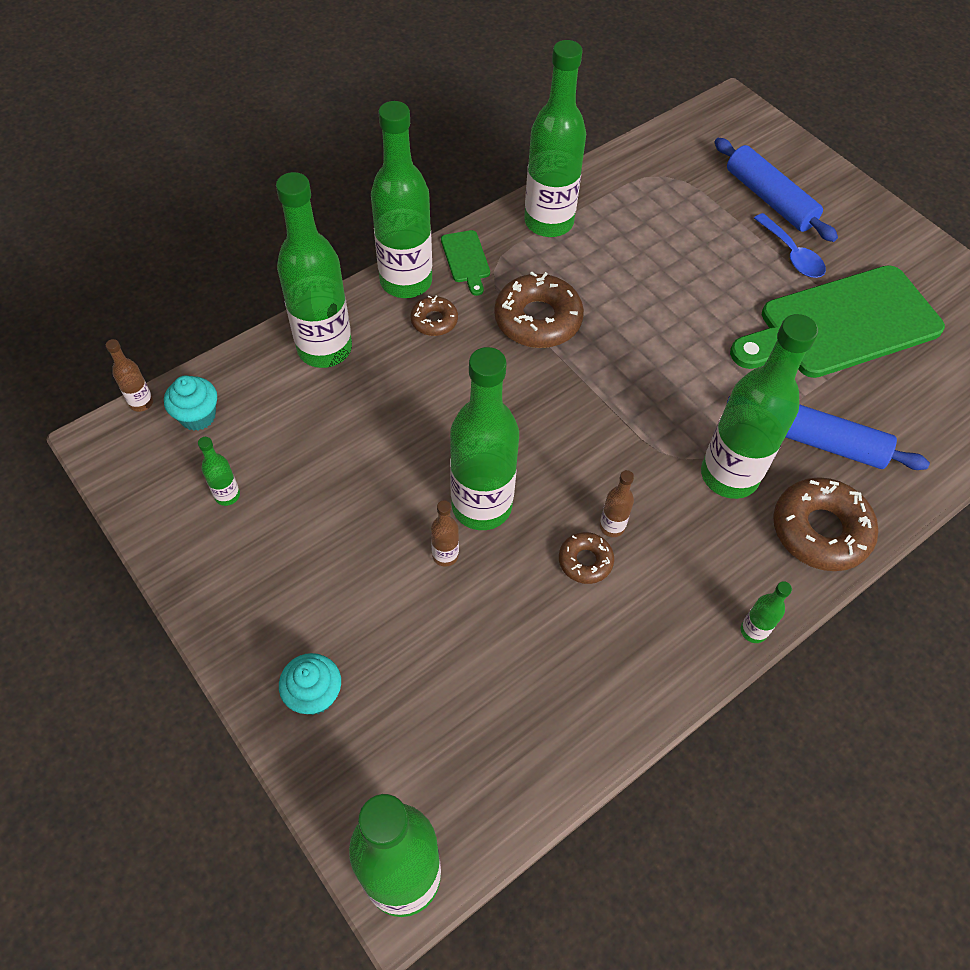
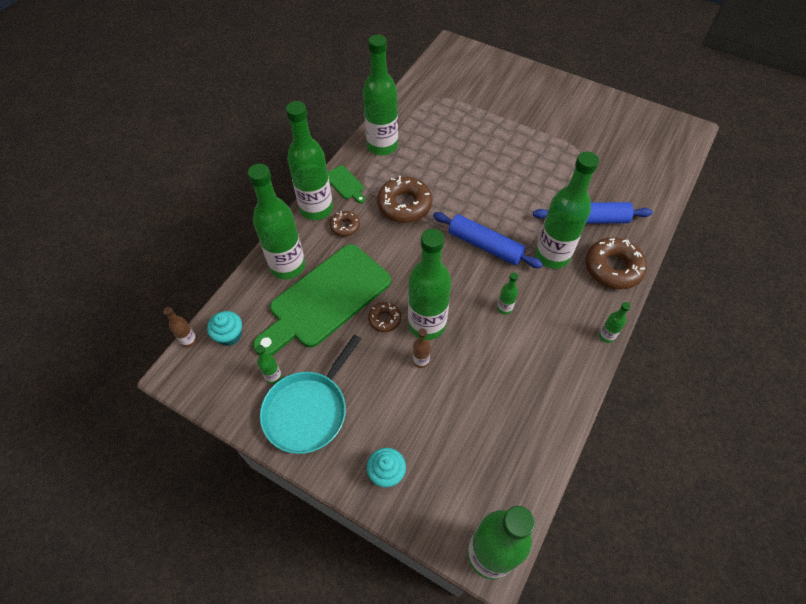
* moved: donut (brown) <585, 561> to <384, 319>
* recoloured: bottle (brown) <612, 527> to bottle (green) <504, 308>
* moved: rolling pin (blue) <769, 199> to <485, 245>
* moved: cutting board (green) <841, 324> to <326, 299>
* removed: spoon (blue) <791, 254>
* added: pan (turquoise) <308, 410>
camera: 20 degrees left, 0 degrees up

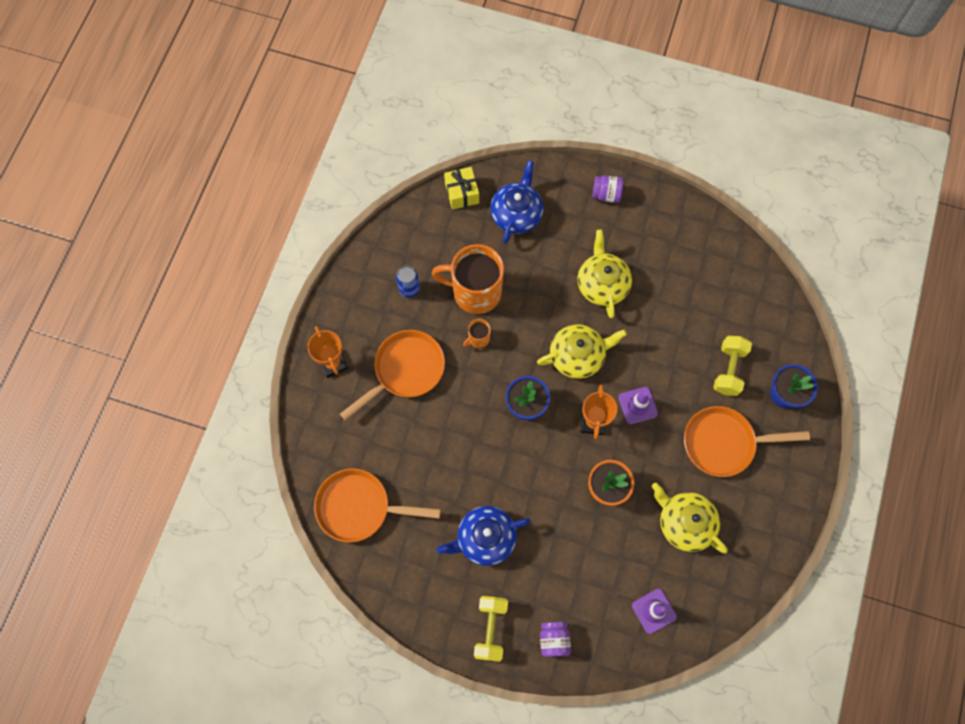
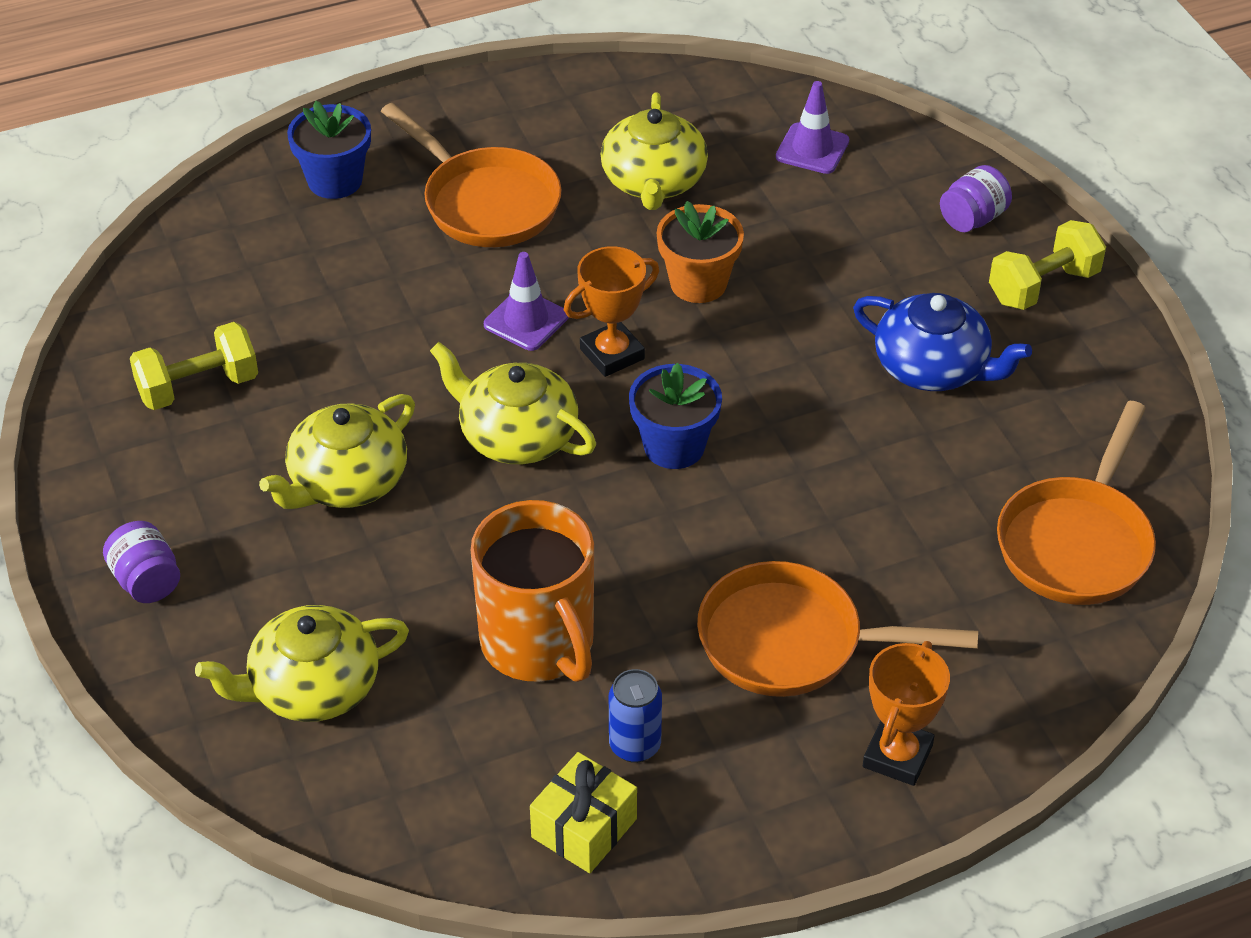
* turned: pan (orange) <359, 507> = <1077, 542> 60 degrees clockwise
* moved: gift (yellow) <461, 193> to <584, 828>
* removed: mug (orange) <478, 338>
* recoloured: teapot (blue) <516, 214> to teapot (yellow) <312, 687>
* moved: dumbbell (yellow) <728, 370> to <198, 387>
camera: 130 degrees left, 25 degrees down

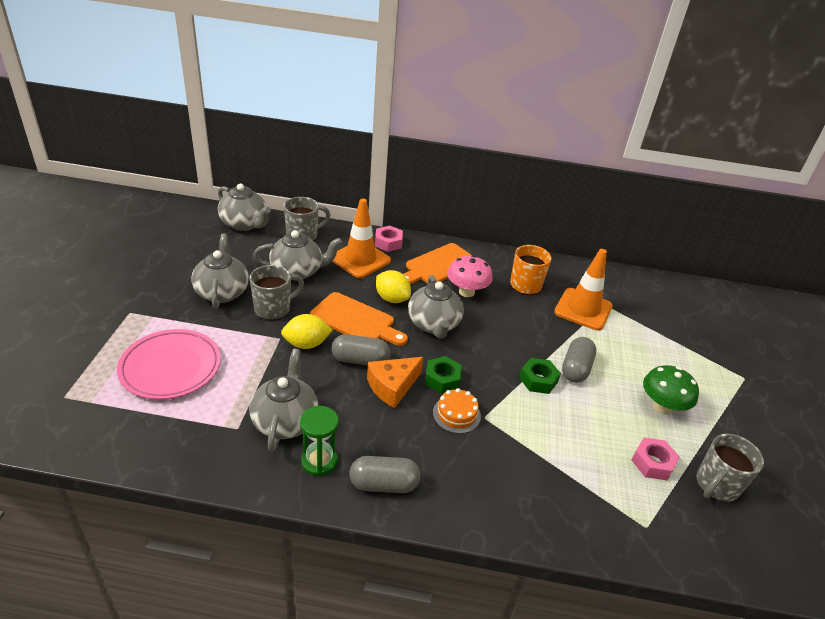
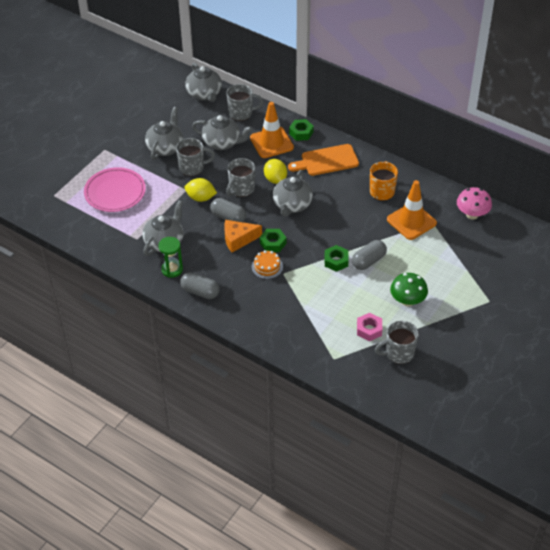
* replaced: cutting board (orange) <356, 320> to mug (grey) <241, 189>
* recoloured: nut (pink) <388, 243> to nut (green) <301, 133>
* moved: mushroom (pink) <466, 292> to <472, 214>
camera: 30 degrees right, 10 degrees up

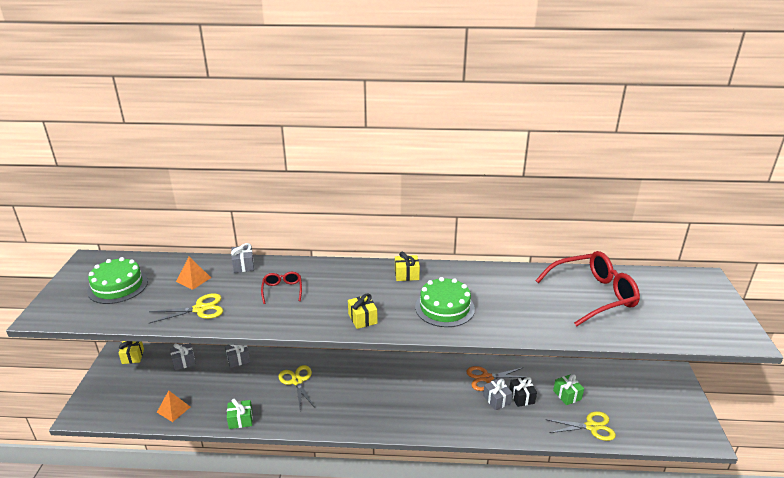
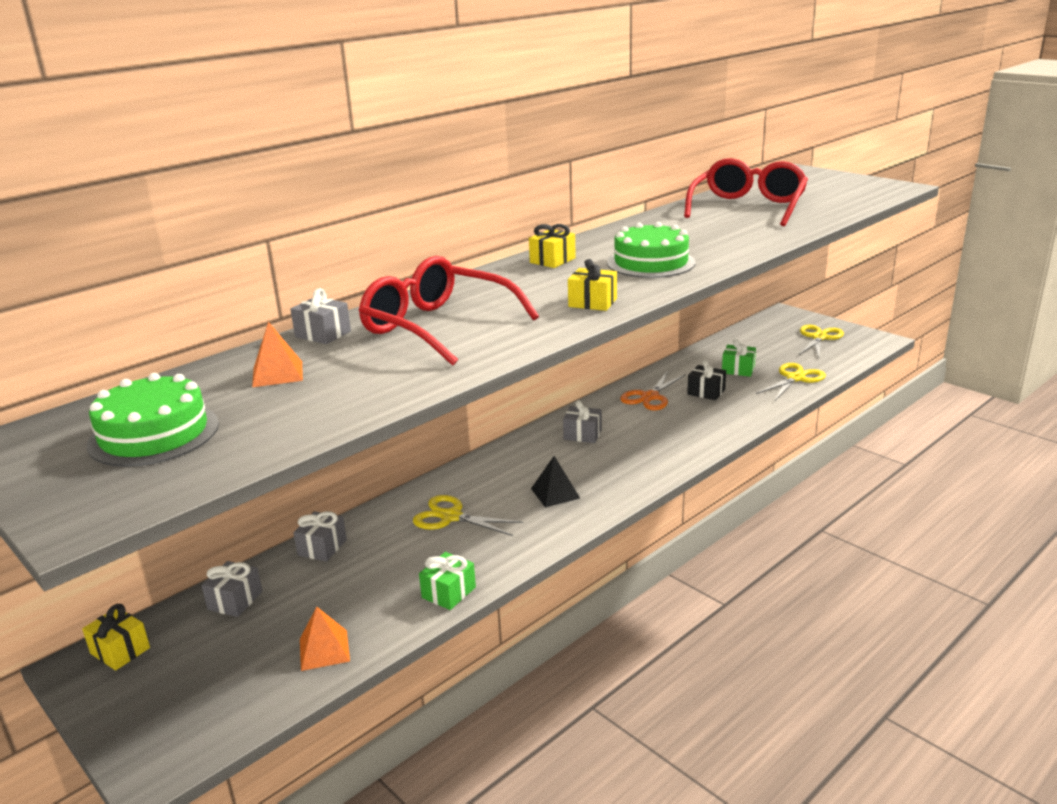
* moved: scissors (yellow) <200, 309> to <819, 337>
* resized: glasses (red) <282, 290> = <439, 327> x2.09
* moved: gift (grey) <496, 400> to <582, 434>
* added: pyramid (black) <555, 493>
camera: 45 degrees left, 5 degrees down

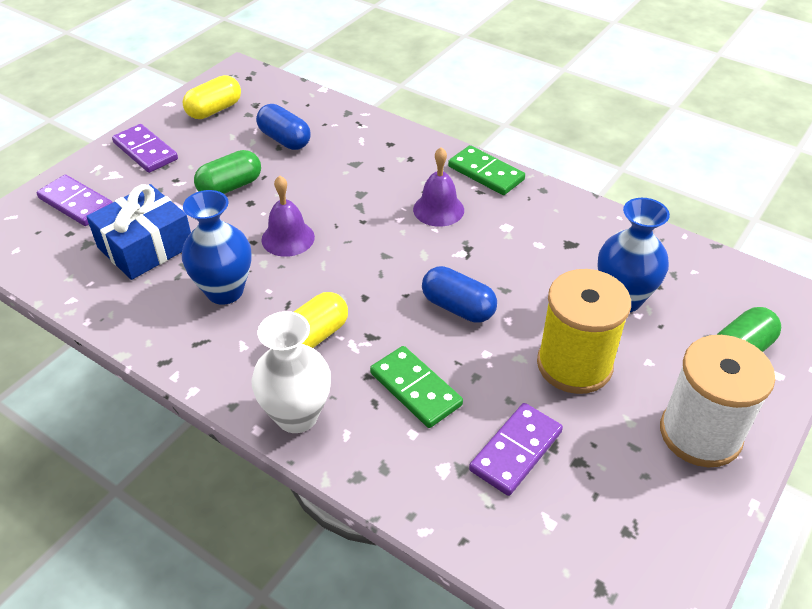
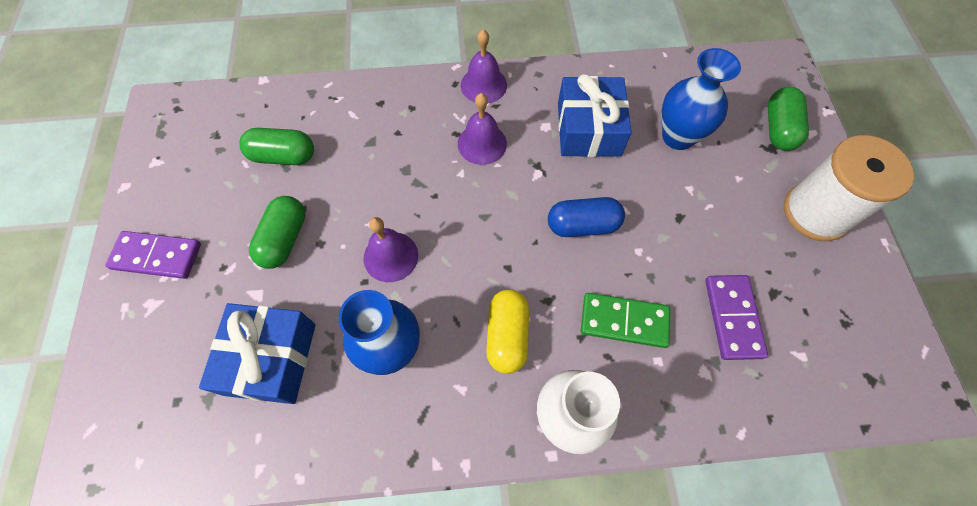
* removed: domino (purple) <76, 203>
* removed: capsule (yellow) <214, 110>
* recoloured: capsule (blue) <284, 139> to capsule (green) <283, 156>
* replaced: domino (green) <485, 173> to bell (purple) <483, 85>
* removed: spool (yellow) <574, 365>
* added: gift (blue) <588, 129>
camera: 40 degrees left, 20 degrees up

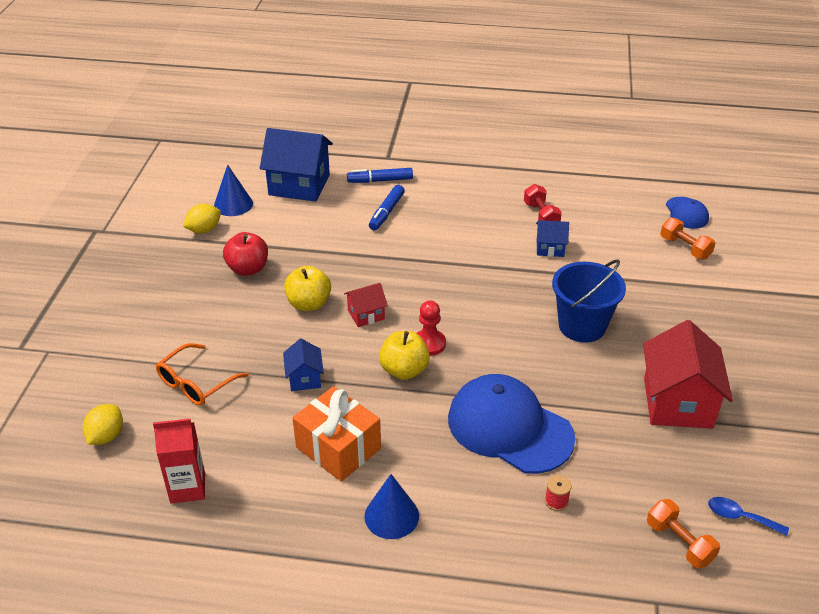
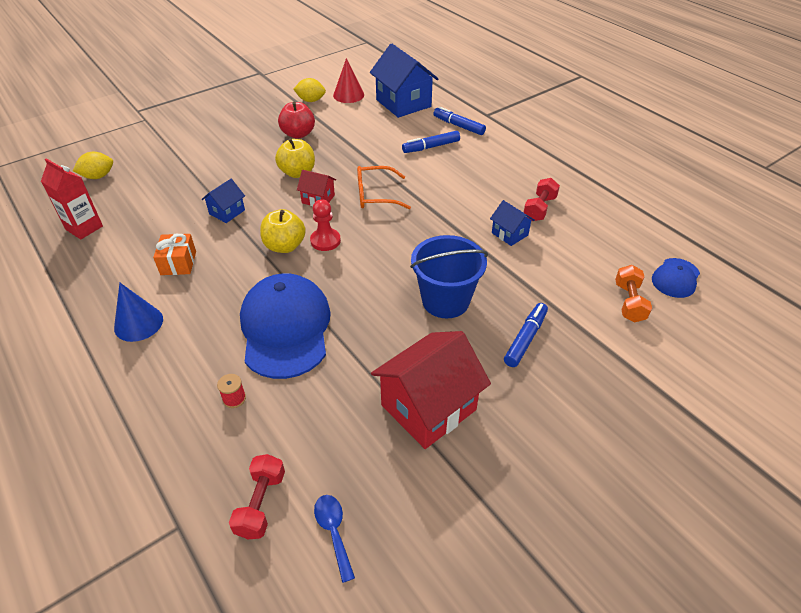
* moved: glasses (orange) <196, 383> to <375, 195>
* recoloured: cone (blue) <233, 204> to cone (red) <348, 95>
* resized: gift (orange) <338, 448> = <178, 263> x0.62
* recoloured: dumbbell (orange) <679, 543> to dumbbell (red) <261, 504>
* added: marker (blue) <525, 339>
camera: 45 degrees right, 5 degrees up

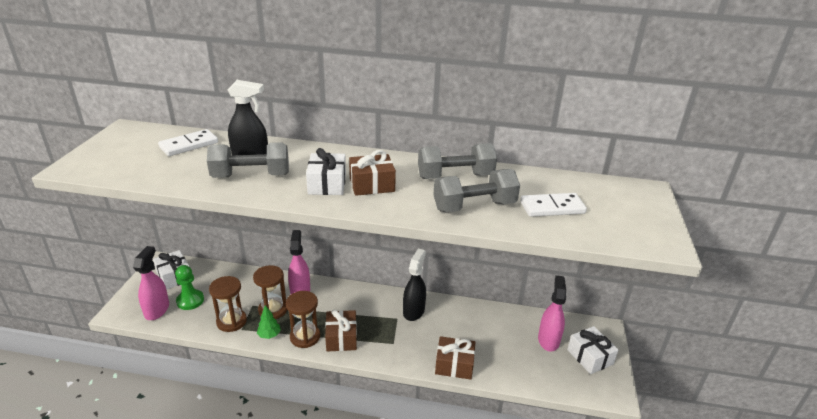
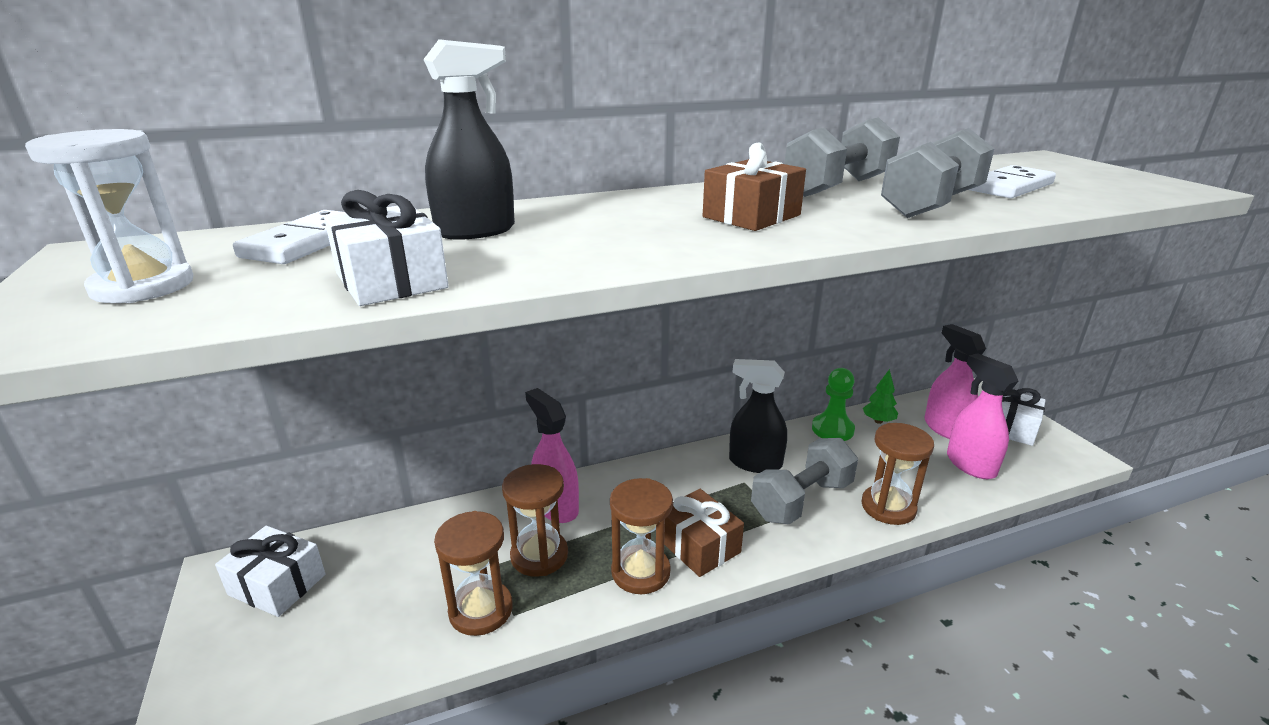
* moved: spray bottle (pink) <157, 310> to <970, 465>
* moved: pawn (green) <190, 300> to <832, 429>
* moved: dumbbell (grey) <251, 176> to <802, 500>
* moved: tree (green) <269, 335> to <878, 421>
* moved: gift (white) <327, 184> to <391, 281>
* turned: spray bottle (black) <414, 311> = <754, 463> 60 degrees counterclockwise
* replaced: gift (brown) <454, 365> to hourglass (brown) <888, 507>
* added: hourglass (white) <143, 286>
camera: 30 degrees left, 5 degrees down

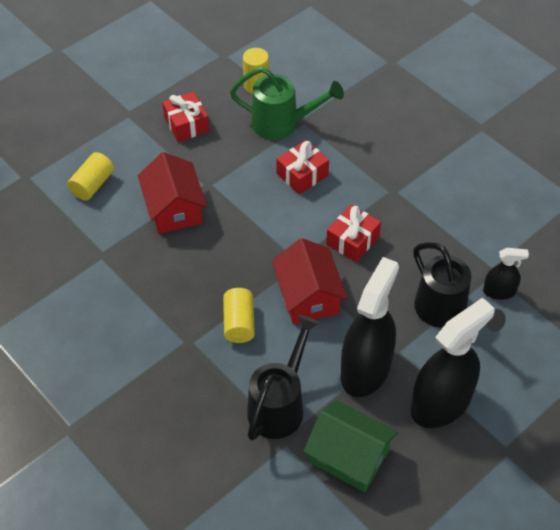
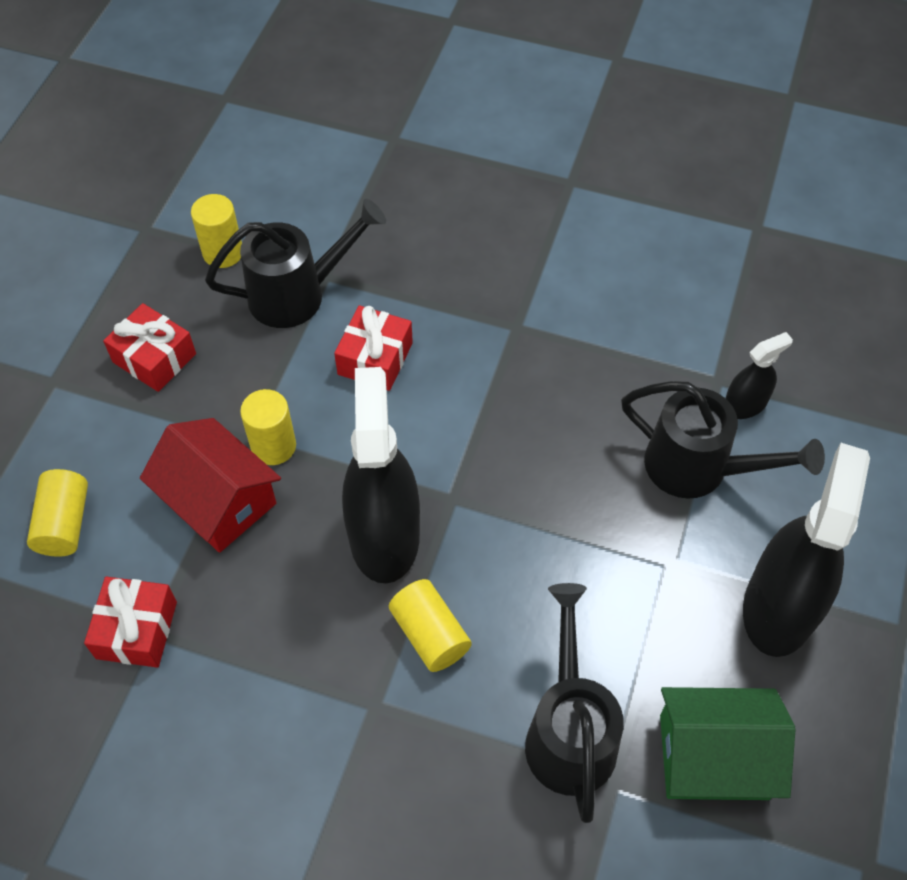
* recoloured: watering can (green) <282, 124> to watering can (black) <297, 294>
* removed: house (red) <308, 296>
* moved: gift (red) <352, 240> to <137, 630>
* moved: spray bottle (black) <365, 369> to <384, 536>
* added: cylinder (yellow) <273, 446>
camera: 30 degrees left, 5 degrees up

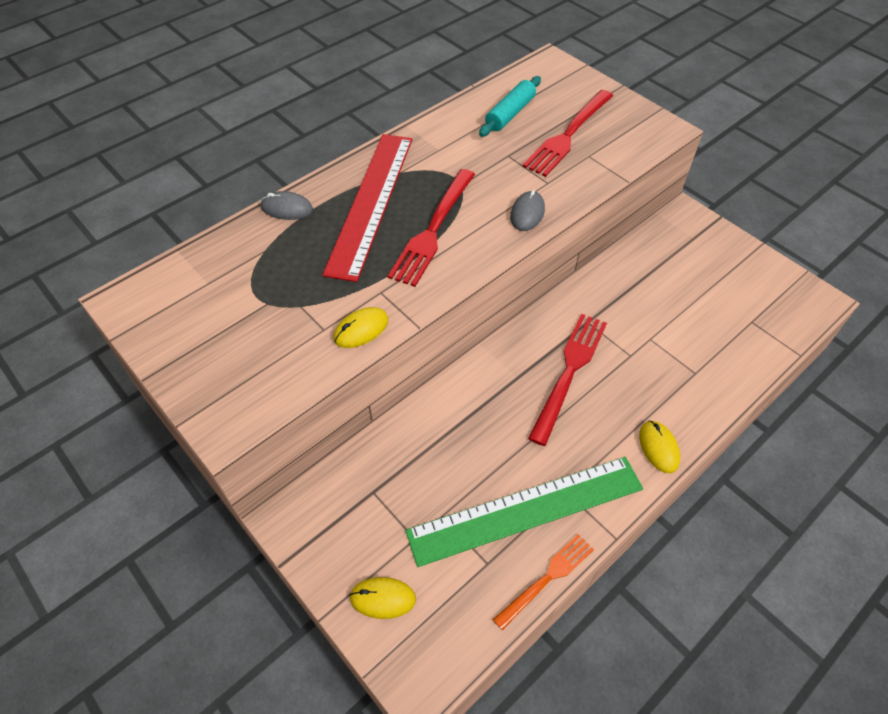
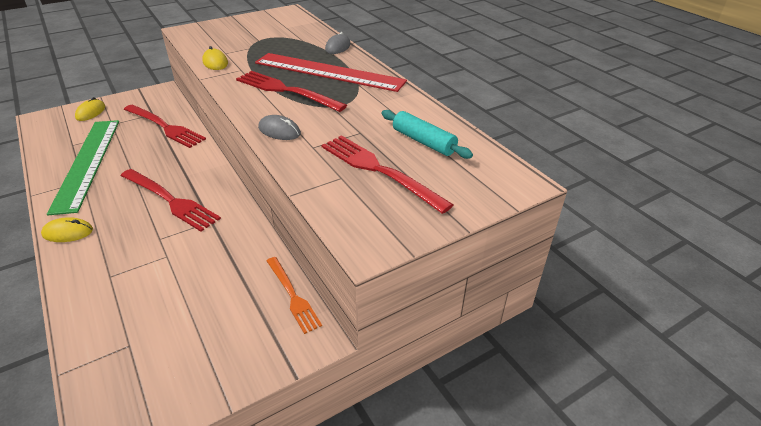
* moved: fork (orange) <547, 577> to <293, 296>
* added: fork (red) <165, 127>
camera: 100 degrees right, 15 degrees down

